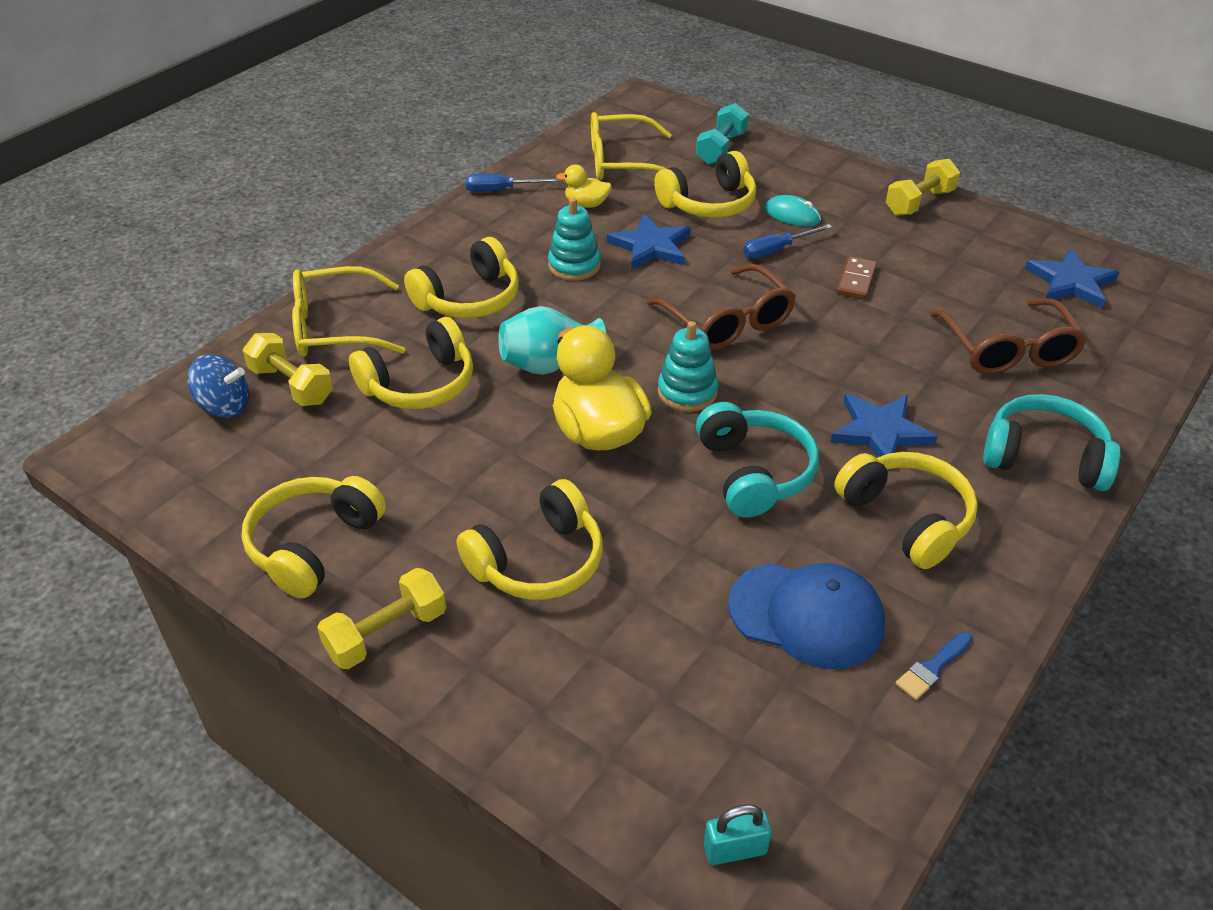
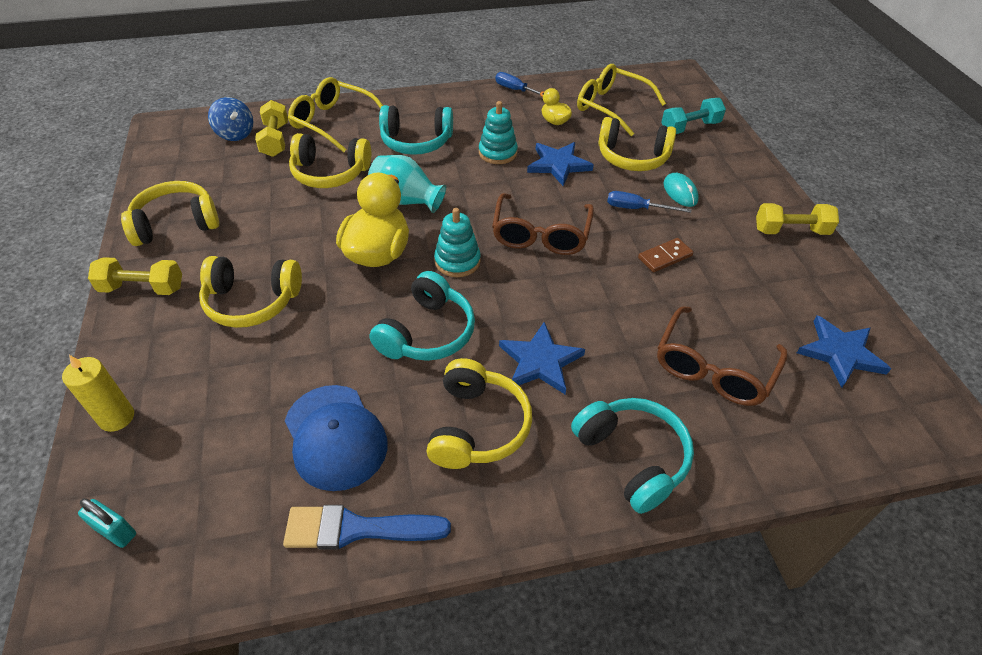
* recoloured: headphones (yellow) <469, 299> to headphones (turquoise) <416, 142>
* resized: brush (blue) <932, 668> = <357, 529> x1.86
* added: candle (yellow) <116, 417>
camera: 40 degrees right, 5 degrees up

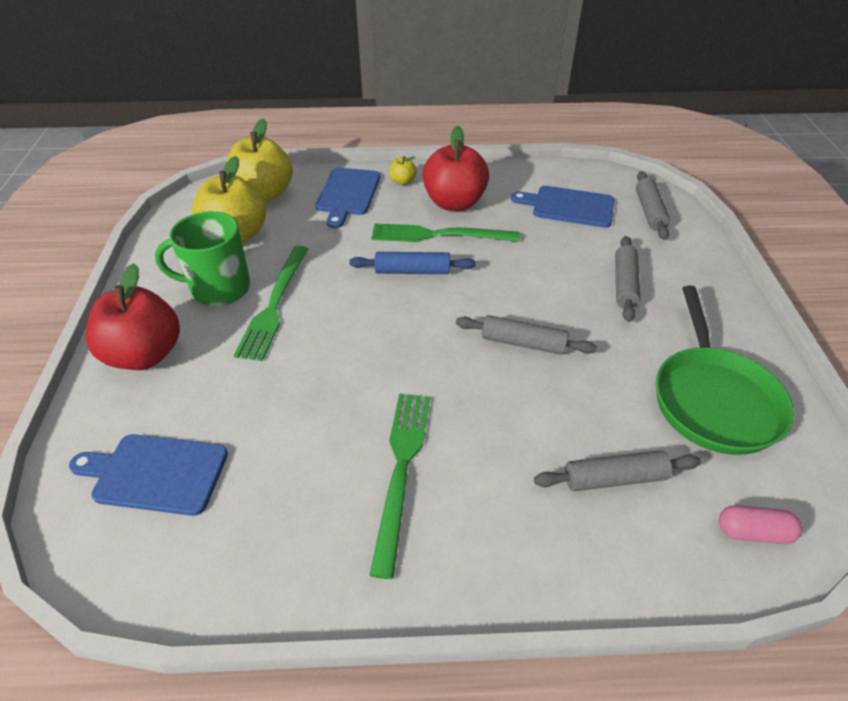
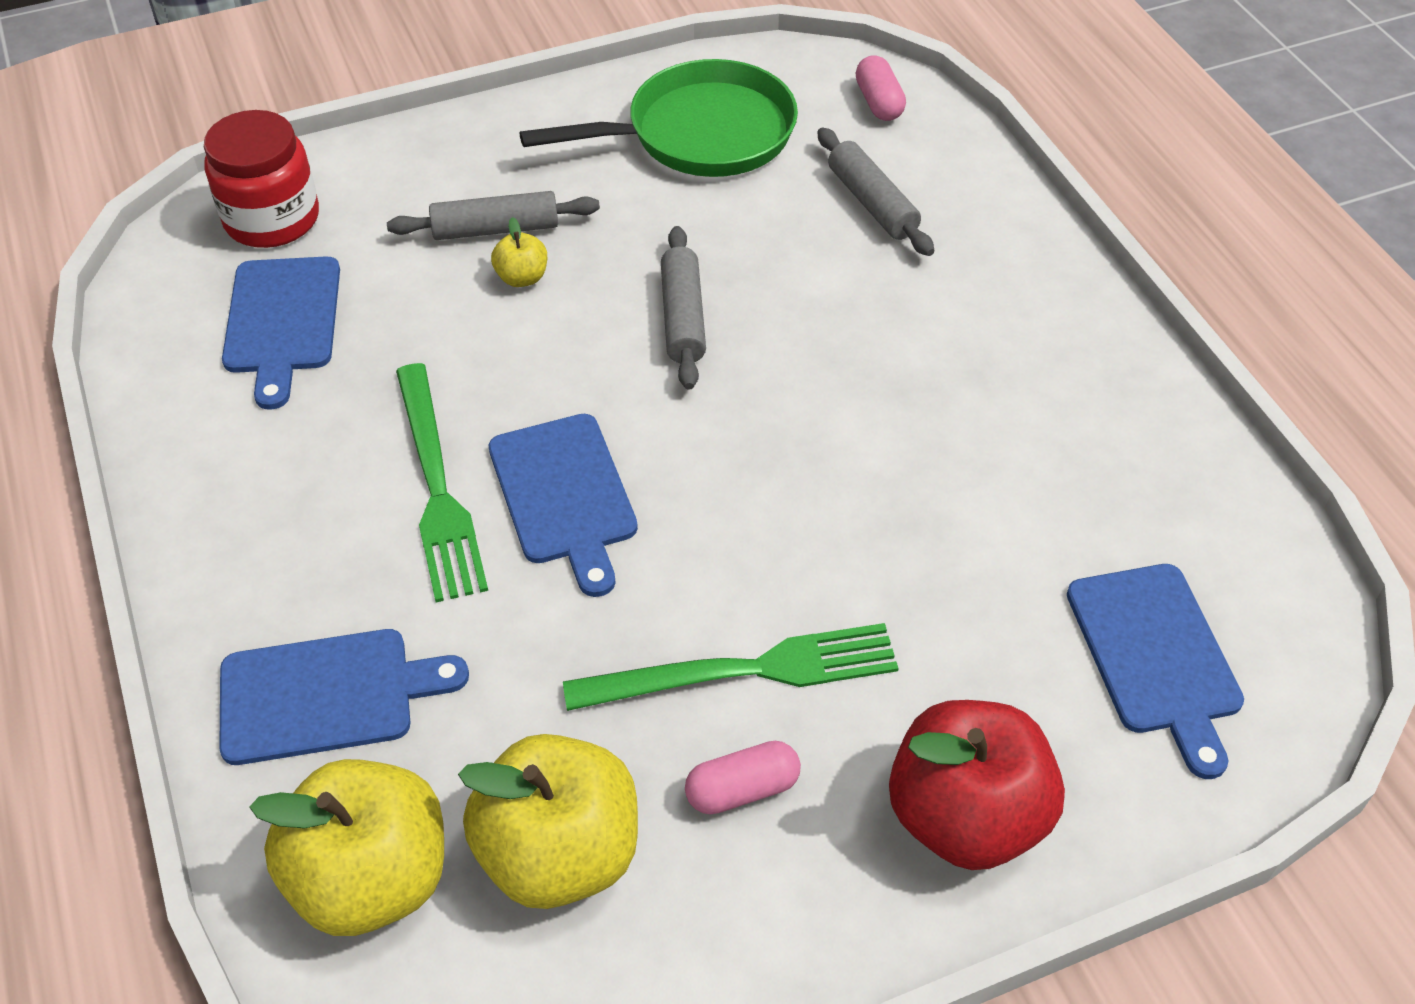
* replaced: mug (green) <219, 288> to capsule (pink) <742, 789>
* replaced: rolling pin (blue) <412, 271> to cutting board (blue) <564, 495>
* removed: fork (green) <401, 469>
* moved: apple (yellow) <402, 181> to <522, 278>
* removed: apple (red) <454, 203>
* replaced: rolling pin (grey) <649, 211> to jar (red) <272, 219>
camera: 110 degrees left, 5 degrees up

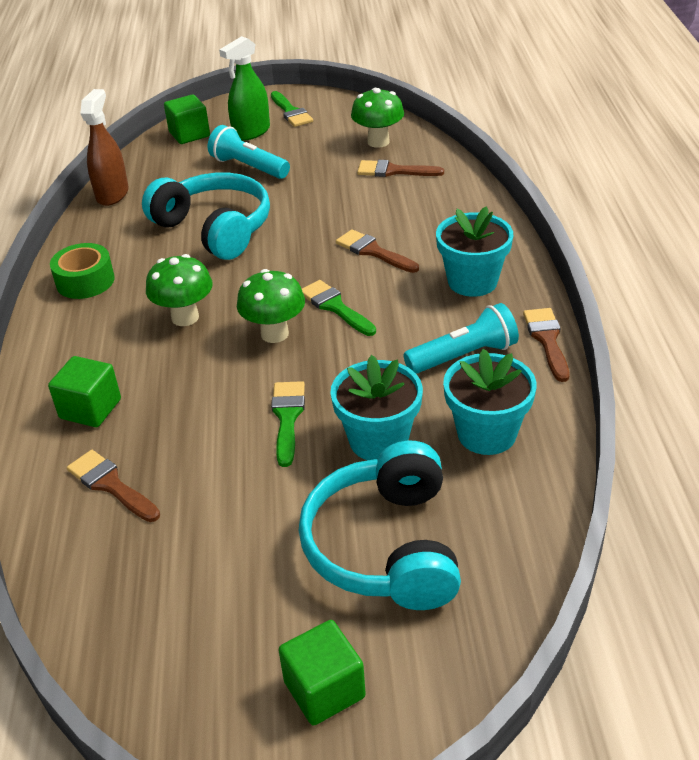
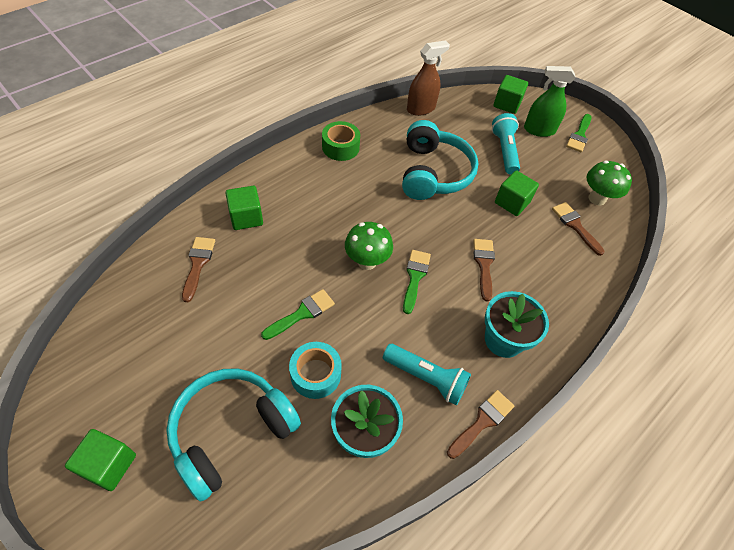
* removed: mushroom (green) <185, 317>
* replaced: flower pot (turquoise) <378, 440> to tape (turquoise) <315, 374>
* added: cube (green) <512, 202>
camera: 45 degrees right, 15 degrees up

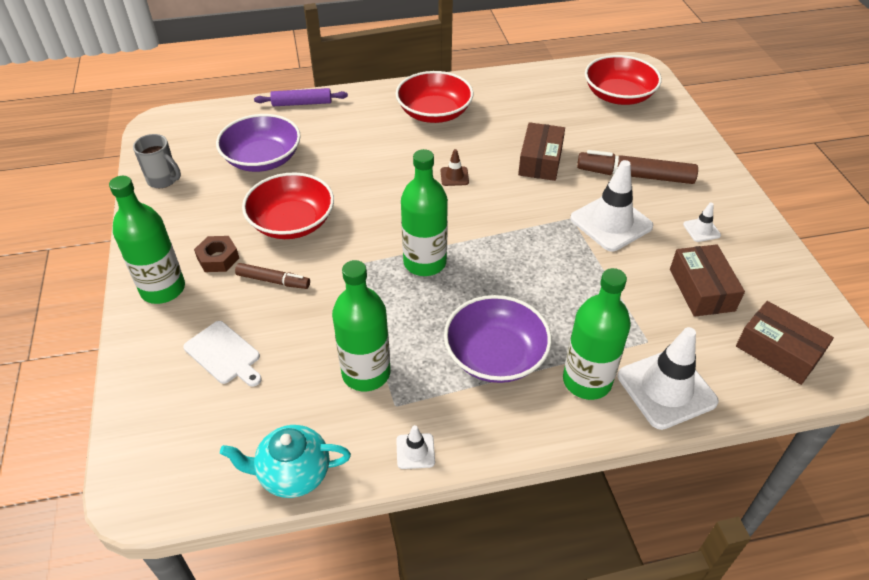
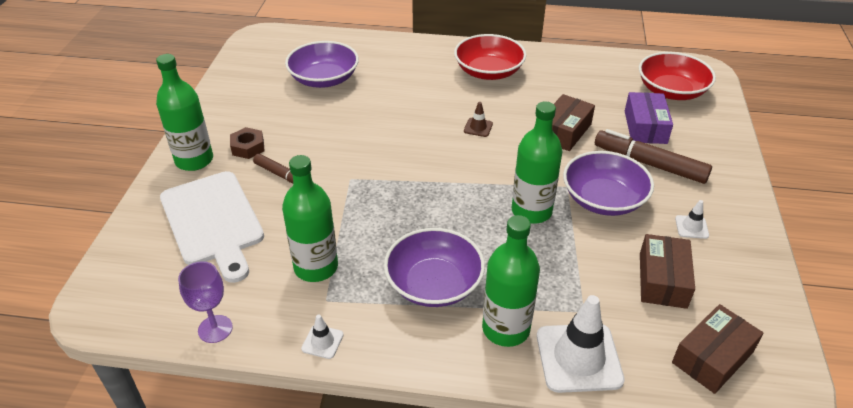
* removed: mug (grey) <163, 180>
* resized: cutting board (white) <224, 354> = <213, 221> x1.90
* replaced: teapot (turquoise) <293, 474> to goblet (purple) <215, 329>
* removed: bowl (red) <292, 222>
* removed: rolling pin (purple) <302, 103>
* moved: bottle (green) <425, 262> to <531, 211>
* replaced: traffic cone (white) <611, 222> to bowl (purple) <603, 199>
* turned: box (brown) <778, 351> = <712, 357> 75 degrees clockwise
* added: box (purple) <645, 127>
camera: 20 degrees right, 5 degrees down

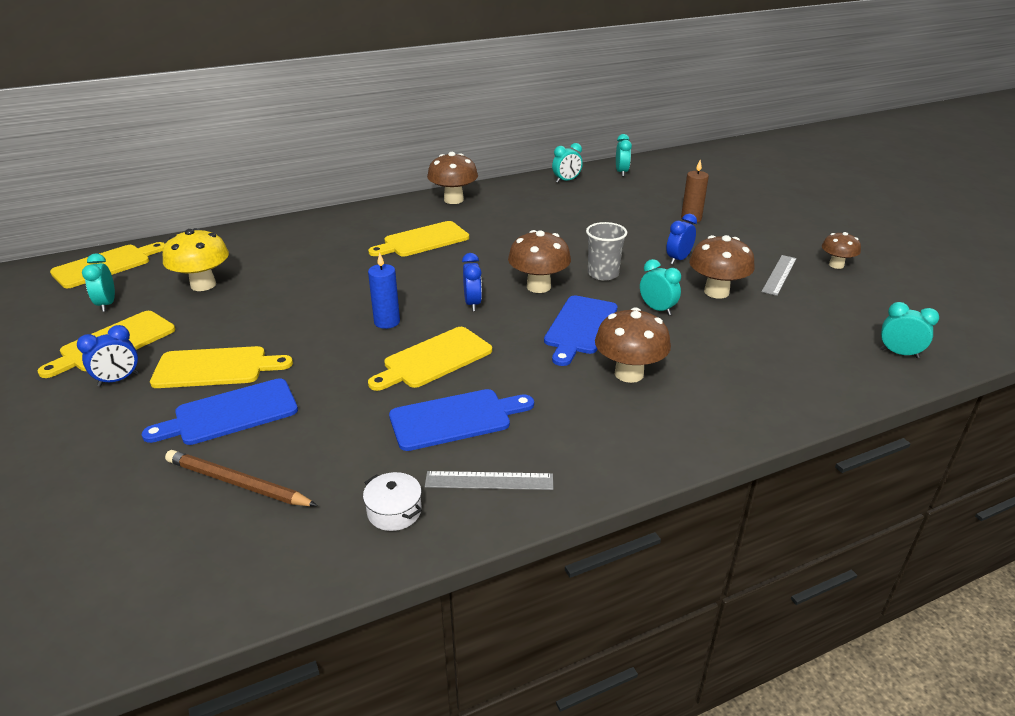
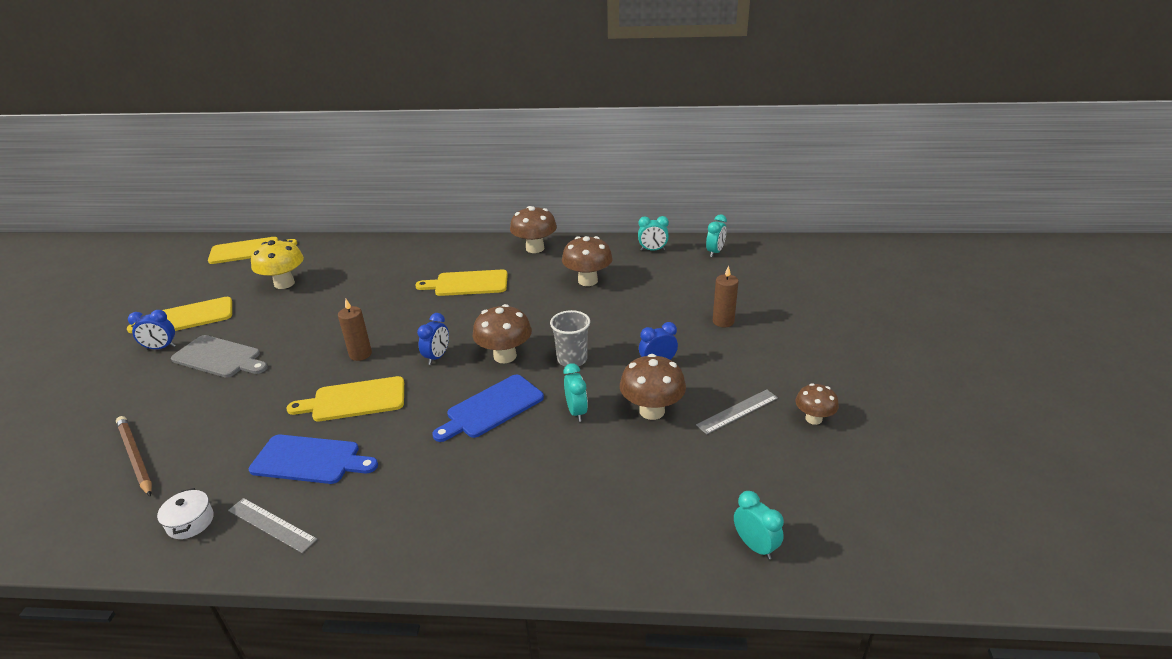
* removed: clock (turquoise) <107, 304>
* removed: cutting board (blue) <230, 413>
* recoloured: cutting board (yellow) <215, 368> to cutting board (grey) <219, 357>
* recoloured: candle (blue) <387, 322> to candle (brown) <360, 354>
* moved: mushroom (brown) <629, 373> to <587, 281>
camera: 30 degrees right, 0 degrees up

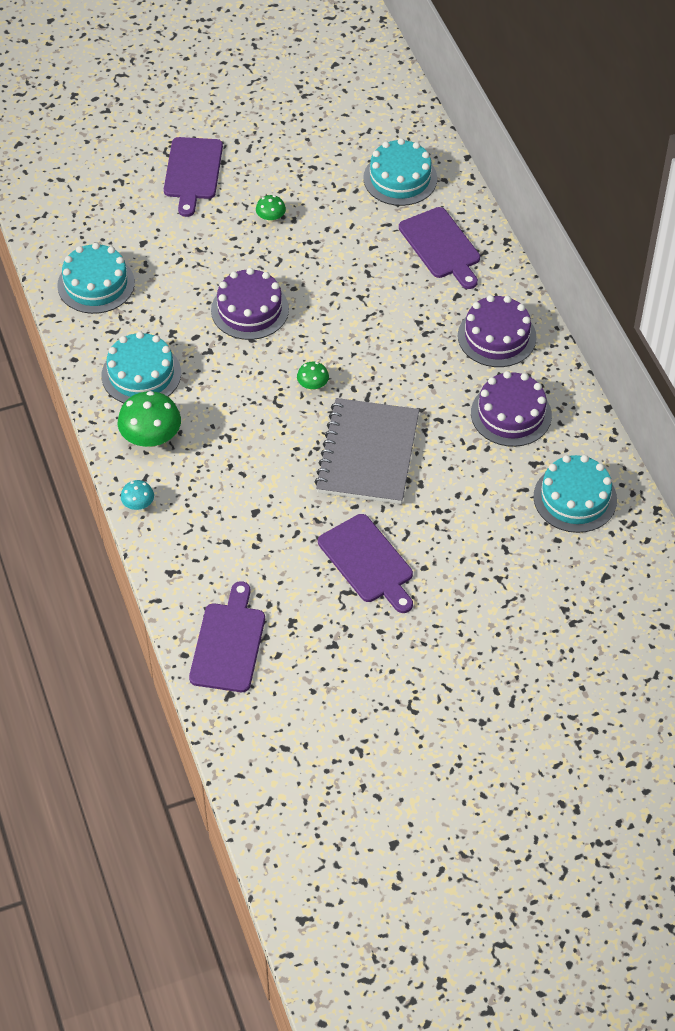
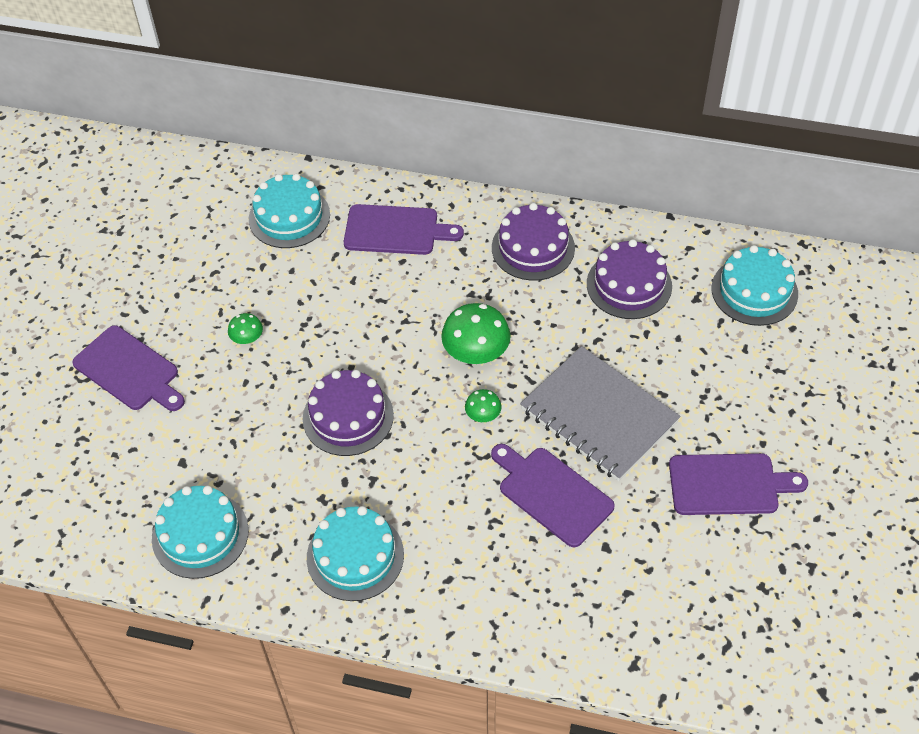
* moved: mushroom (green) <151, 437> to <476, 353>
* removed: mushroom (turquoise) <138, 504>
* moved: cutting board (purple) <229, 643> to <552, 493>
camera: 55 degrees left, 0 degrees up

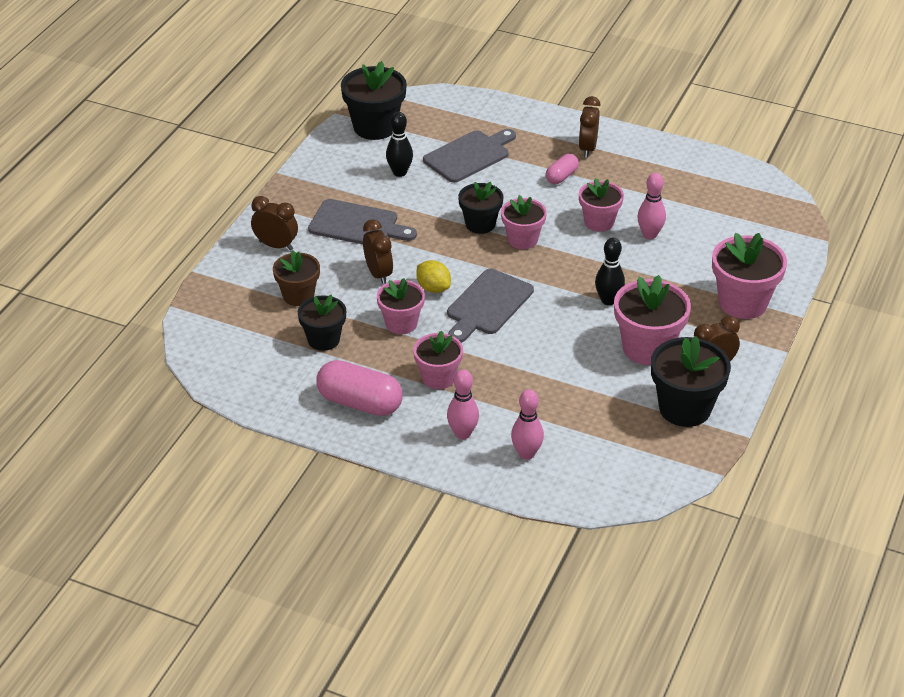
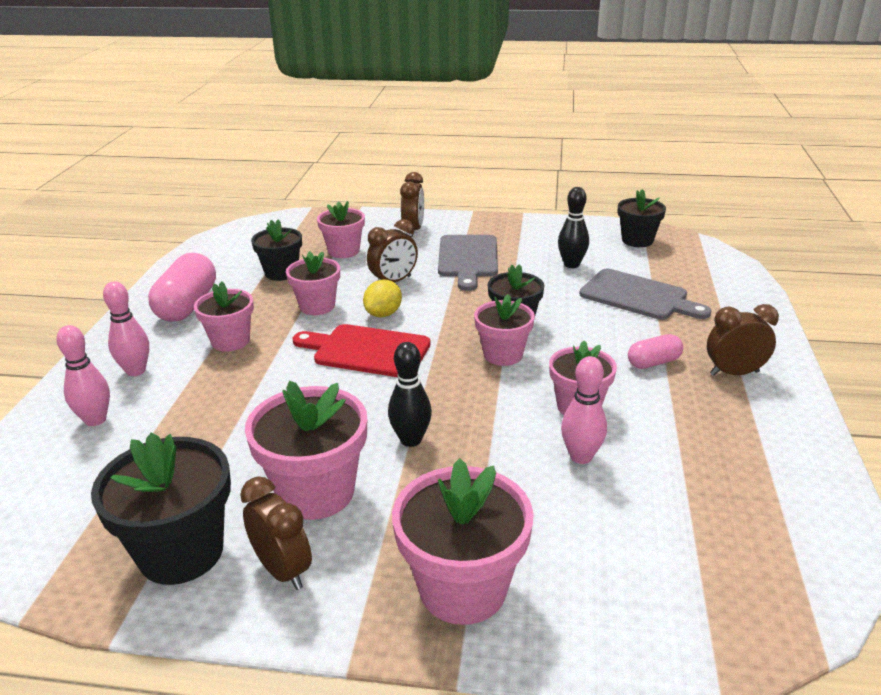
* recoloured: flower pot (brown) <298, 295> to flower pot (pink) <344, 251>
* resized: flower pot (black) <375, 127> = <637, 240> x0.64
* recoloured: cutting board (grey) <487, 305> to cutting board (red) <367, 351>
* turned: capsule (pink) <561, 176> = <653, 362> 45 degrees counterclockwise
camera: 75 degrees right, 10 degrees down

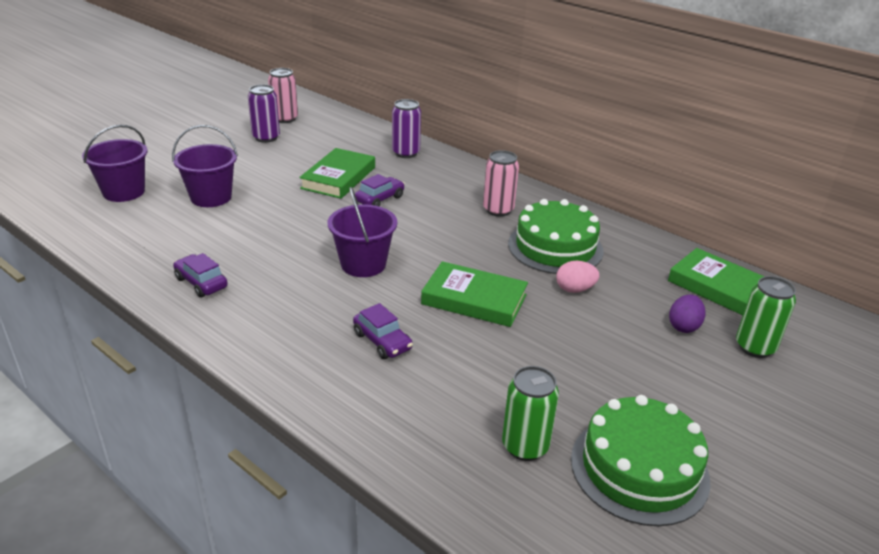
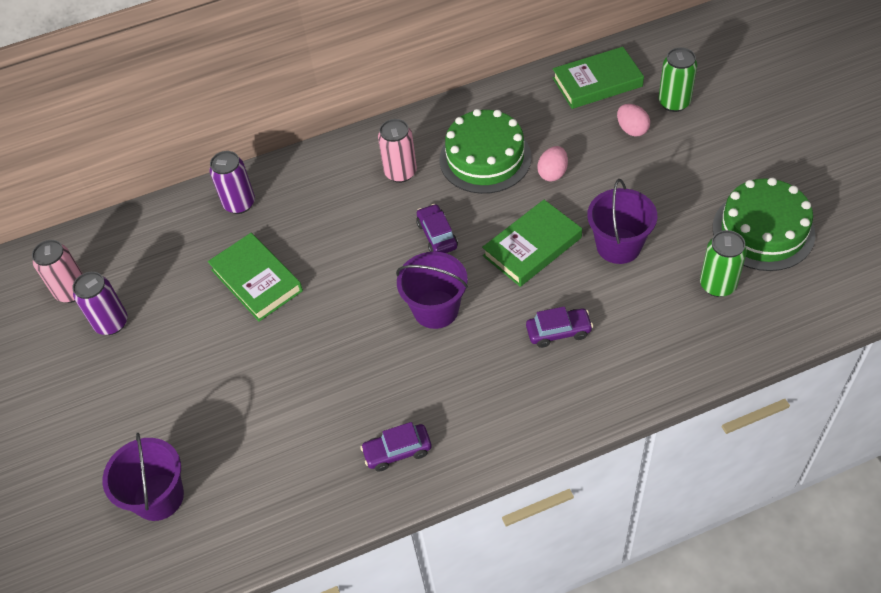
* moved: bucket (purple) <211, 197> to <618, 246>
* moved: car (purple) <379, 199> to <437, 235>
* recoloured: egg (purple) <683, 326> to egg (pink) <632, 129>
camera: 55 degrees left, 20 degrees up

